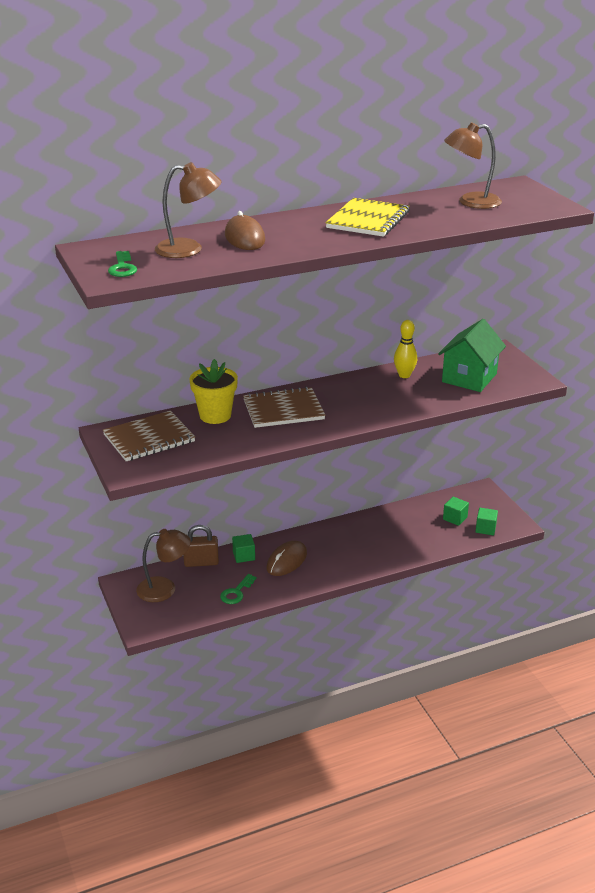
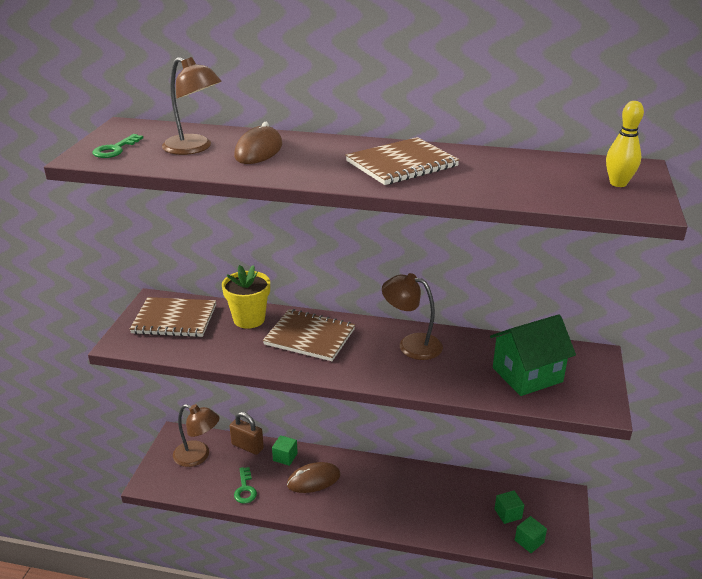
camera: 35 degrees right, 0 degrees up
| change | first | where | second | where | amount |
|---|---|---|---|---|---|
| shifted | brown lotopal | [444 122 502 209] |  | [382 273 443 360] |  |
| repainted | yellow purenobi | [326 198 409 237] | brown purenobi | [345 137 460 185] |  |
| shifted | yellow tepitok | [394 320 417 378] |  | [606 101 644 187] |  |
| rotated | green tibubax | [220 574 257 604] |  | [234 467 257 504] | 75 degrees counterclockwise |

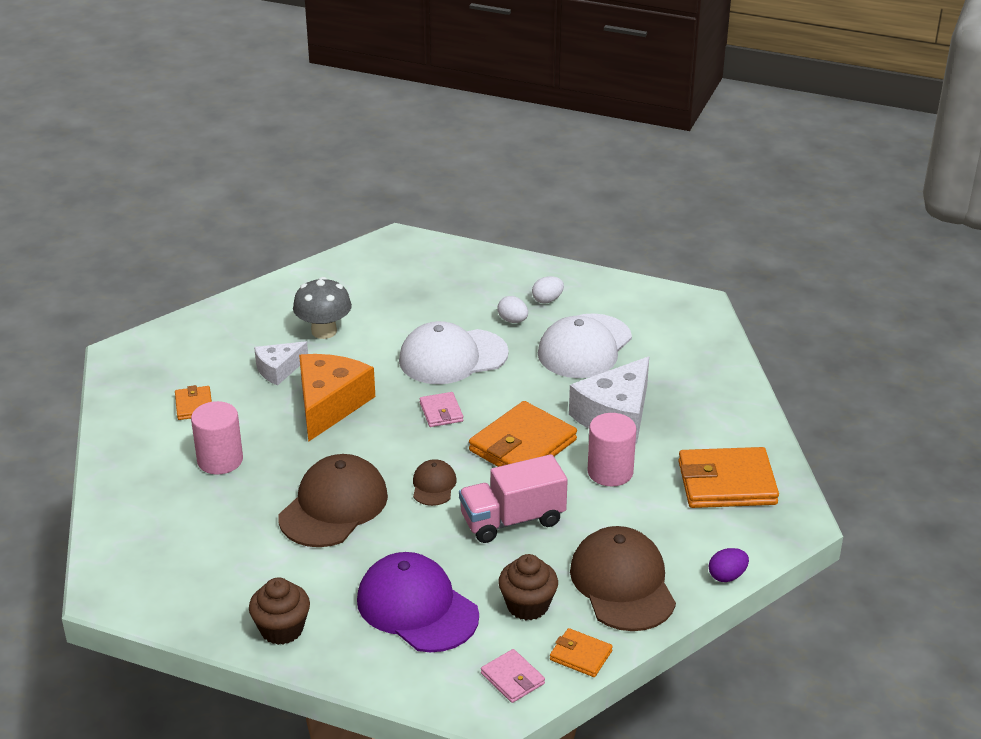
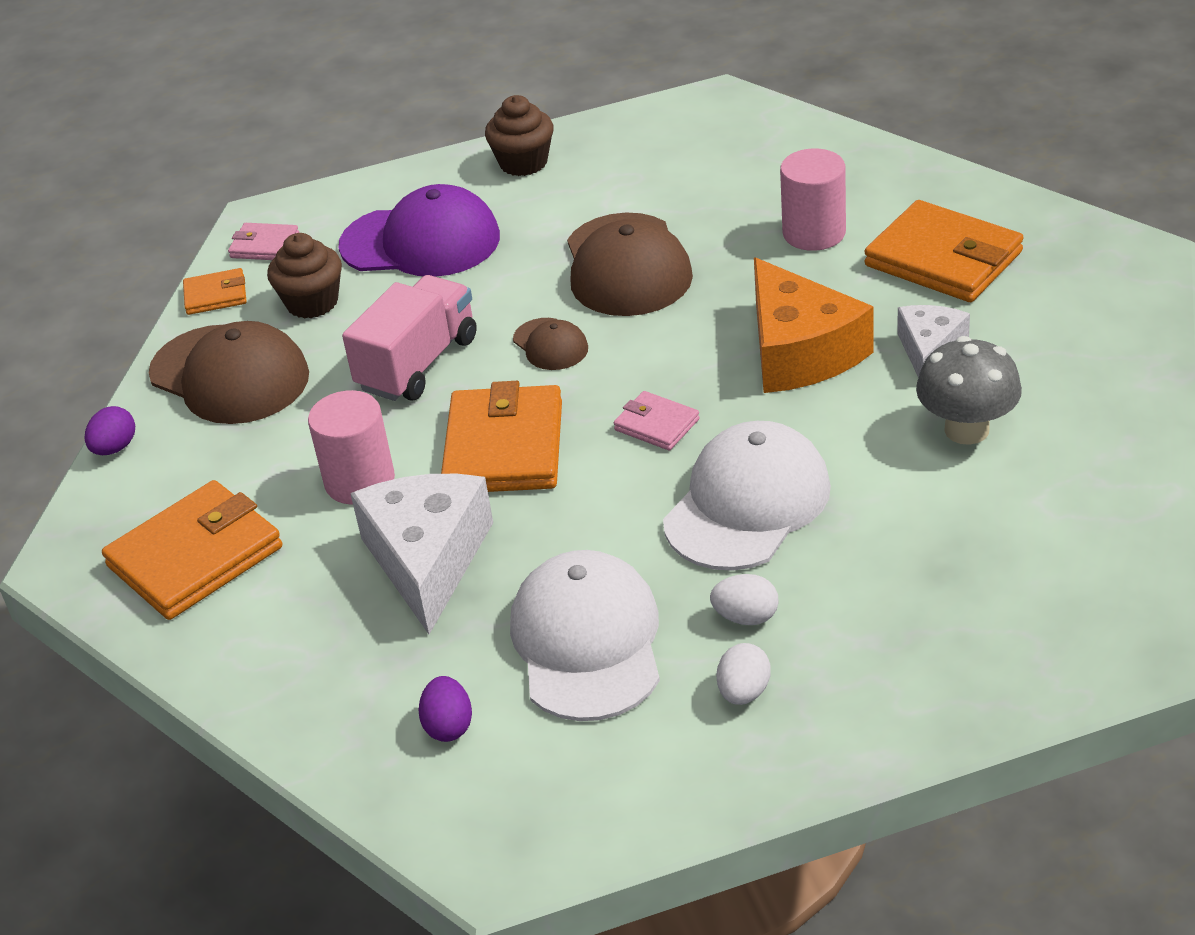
camera: 145 degrees right, 5 degrees up
| change | first | where | second | where | amount |
|---|---|---|---|---|---|
| scaled | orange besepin | [175 385 212 420] |  | [865 200 1024 302] | x1.98 |
| new |  |  | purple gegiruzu | [418 676 472 742] |  |

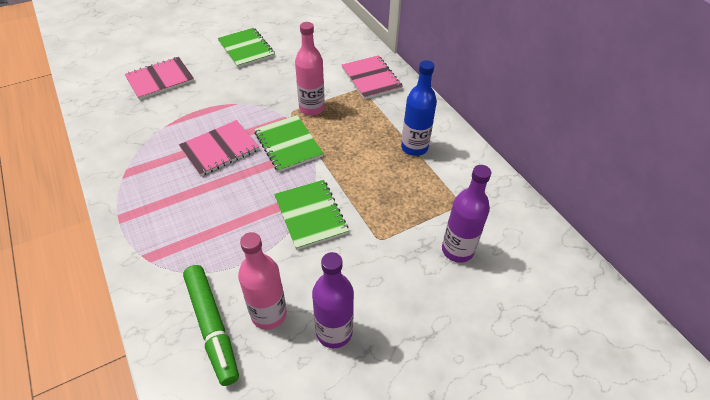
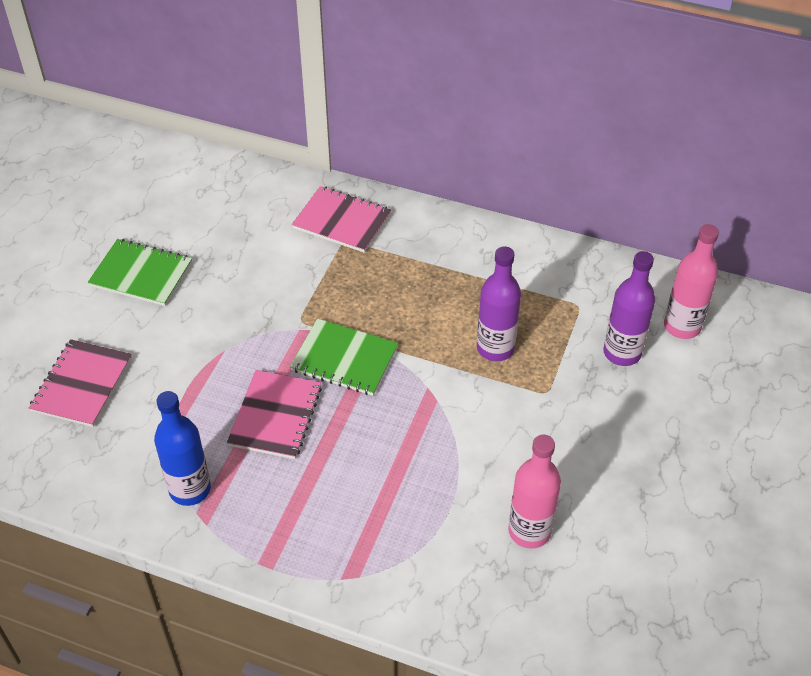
camera: 40 degrees left, 0 degrees up
| change | first | where | second | where | amount |
|---|---|---|---|---|---|
| shifted | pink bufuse | [295 22 325 116] |  | [664 224 719 339] |  |
| shifted | blue bufuse | [401 60 437 156] |  | [154 391 211 506] |  |
| gone | green purenobi | [274 180 349 250] |  |  |  |
| shifted | purple bufuse | [312 252 354 348] |  | [477 246 521 361] |  |
| gone | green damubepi | [183 265 239 386] |  |  |  |

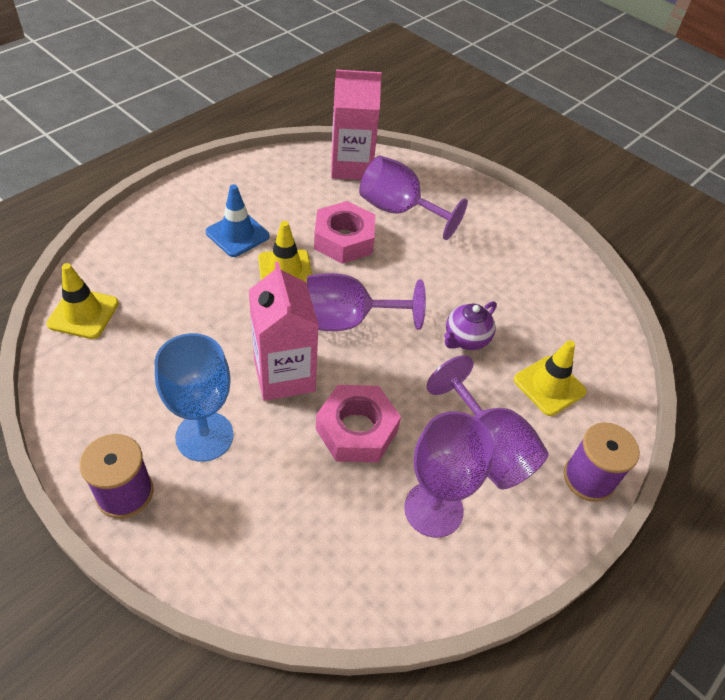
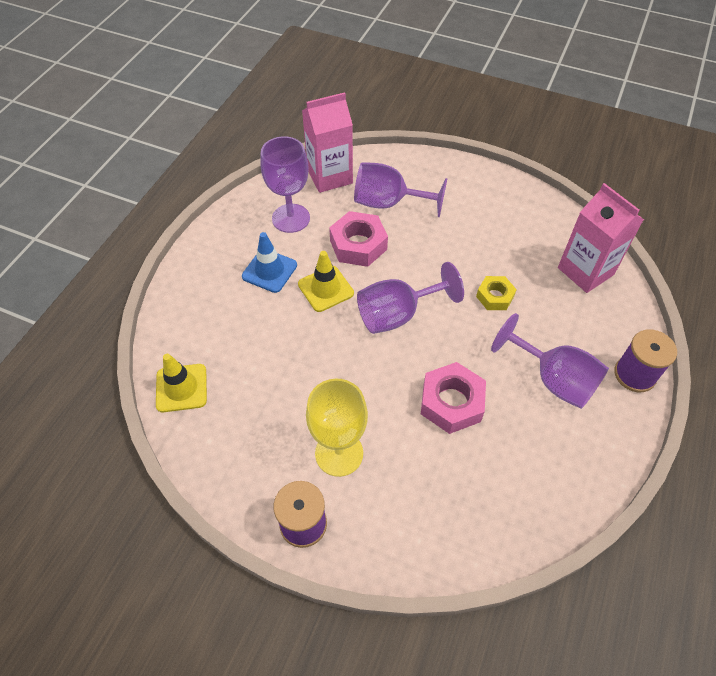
camera: 15 degrees left, 5 degrees up
| change | first | where | second | where | amount |
|---|---|---|---|---|---|
| shifted | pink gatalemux | [249 262 319 401] |  | [558 183 644 293] |  |
| swapped | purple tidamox | [444 301 497 350] | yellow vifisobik | [476 276 517 310] |  |
| repainted | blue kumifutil | [155 333 234 462] | yellow kumifutil | [306 378 368 477] |  |
| gone | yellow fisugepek | [514 340 587 416] |  |  |  |
| shifted | purple kumifutil | [404 411 494 538] |  | [260 136 310 233] |  |

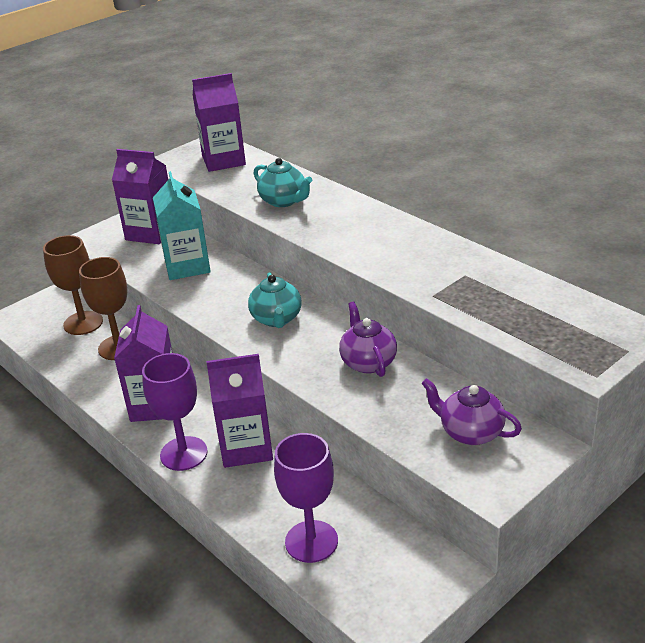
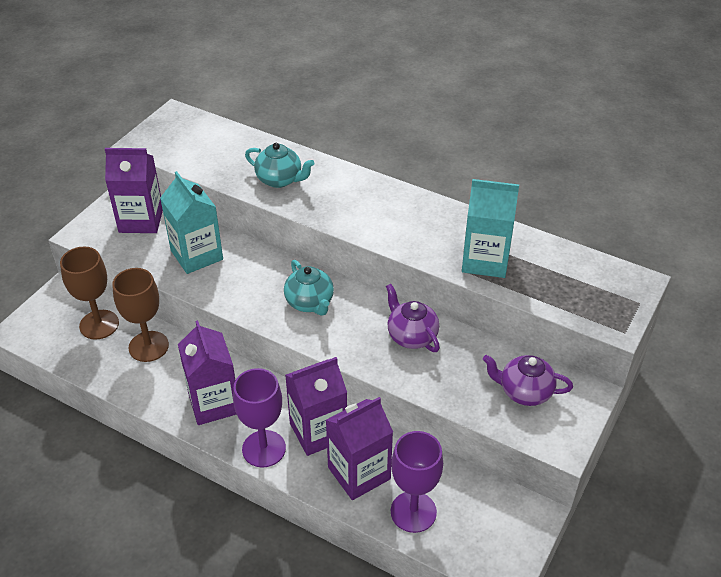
camera: 20 degrees left, 10 degrees up
| change | first | where | second | where | amount |
|---|---|---|---|---|---|
| shifted | purple gatalemux | [192 73 246 172] |  | [326 397 393 500] |  |
| new |  |  | turquoise gatalemux | [462 179 519 278] |  |

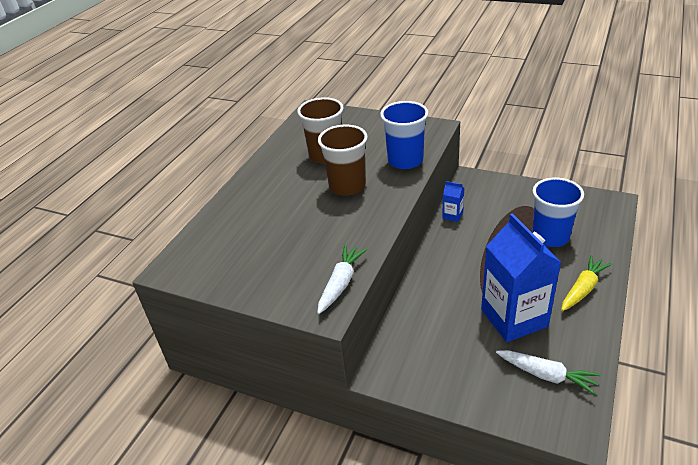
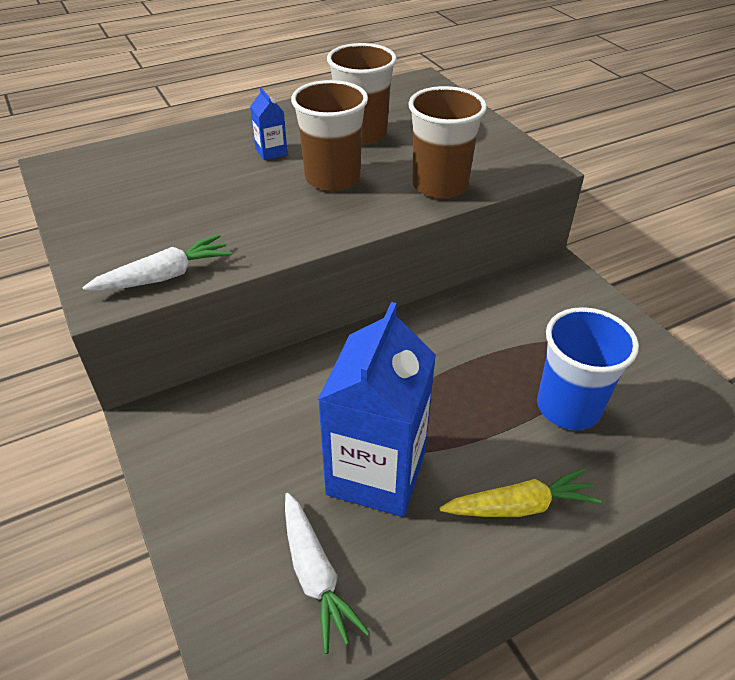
camera: 35 degrees right, 5 degrees up
| change | first | where | second | where | amount |
|---|---|---|---|---|---|
| repainted | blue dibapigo | [380 101 428 169] | brown dibapigo | [408 86 487 198] |  |
| shifted | blue gatalemux | [442 181 465 222] |  | [250 88 288 160] |  |

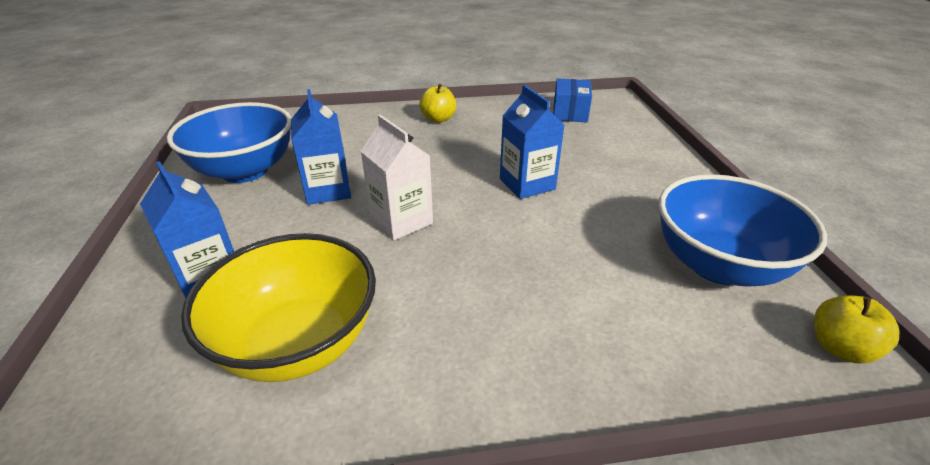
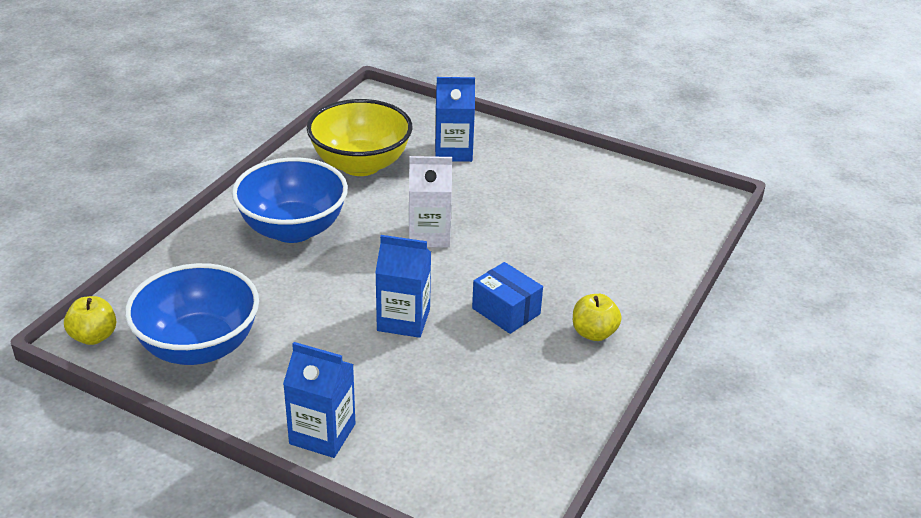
camera: 125 degrees right, 0 degrees up
| change | first | where | second | where | amount |
|---|---|---|---|---|---|
| shifted | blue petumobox | [553 78 592 123] |  | [472 262 543 334] |  |
| shifted | blue gatalemux | [291 89 351 205] |  | [283 342 355 458] |  |
| shifted | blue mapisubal | [167 102 291 183] |  | [232 157 348 243] |  |

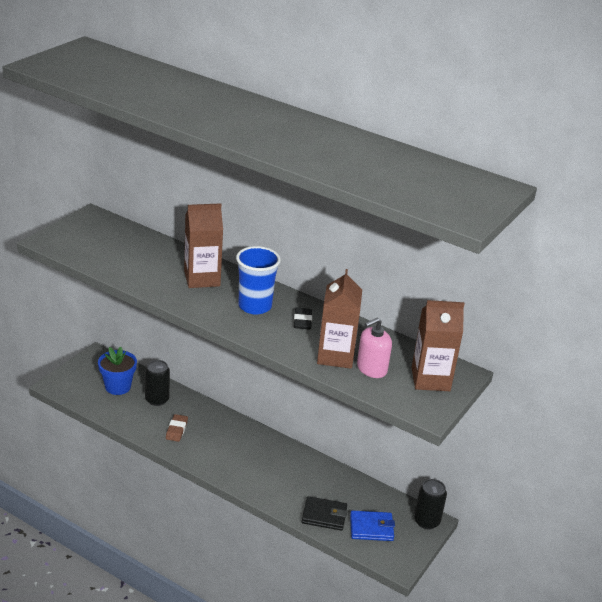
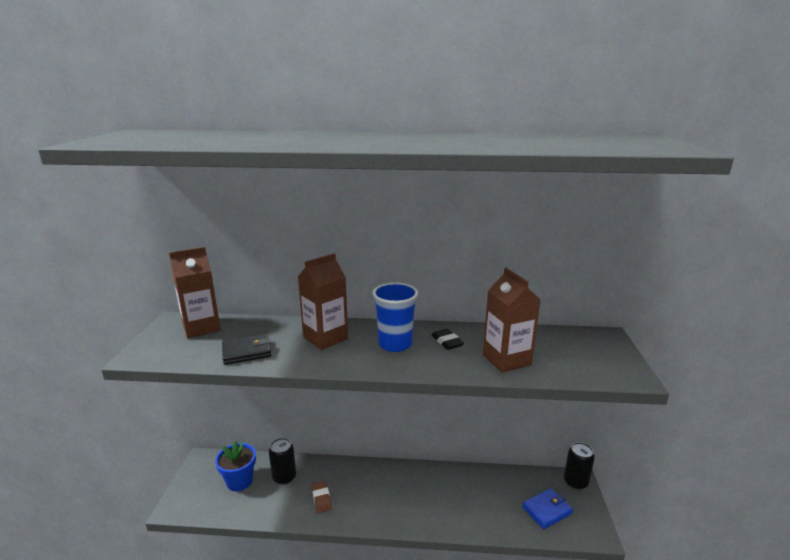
camera: 25 degrees left, 10 degrees down
| change | first | where | second | where | amount |
|---|---|---|---|---|---|
| shifted | brown gatalemux | [412 300 465 391] |  | [169 247 221 338] |  |
| gone | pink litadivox | [357 317 392 378] |  |  |  |
| shifted | black besepin | [302 496 347 531] |  | [222 334 271 365] |  |

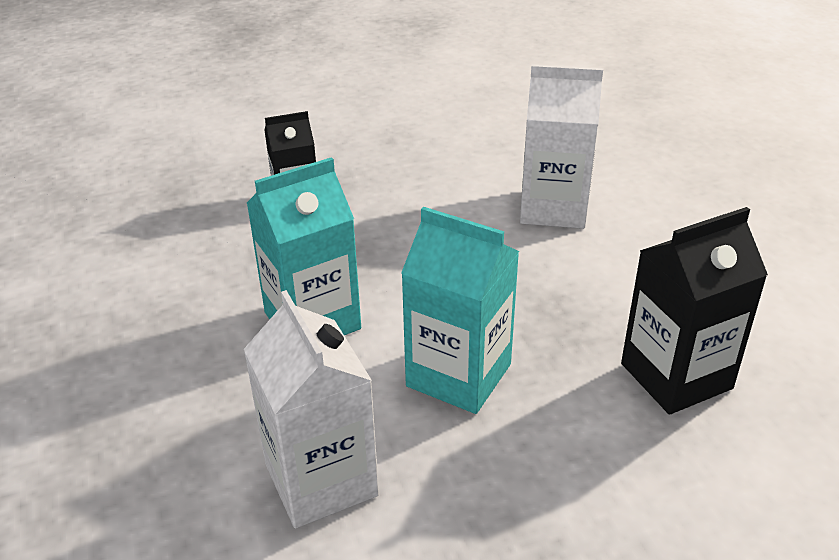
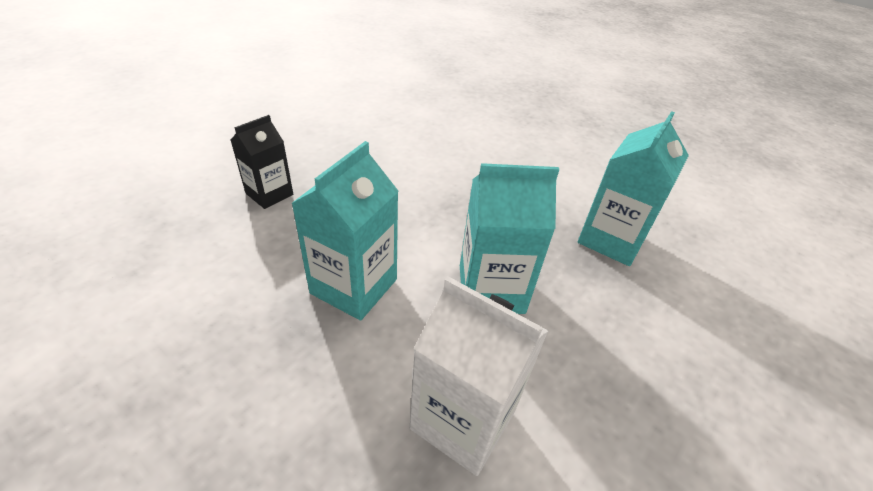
camera: 35 degrees left, 5 degrees up
| change | first | where | second | where | amount |
|---|---|---|---|---|---|
| gone | white gatalemux | [520 65 603 229] |  |  |  |
| repainted | black gatalemux | [621 207 768 415] | turquoise gatalemux | [578 111 689 266] |  |

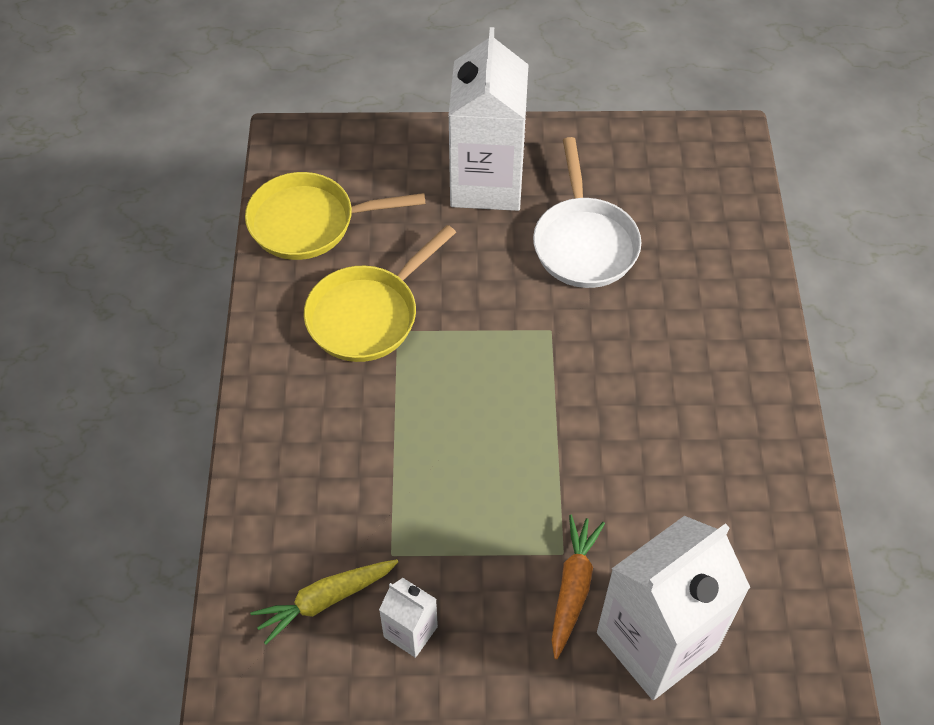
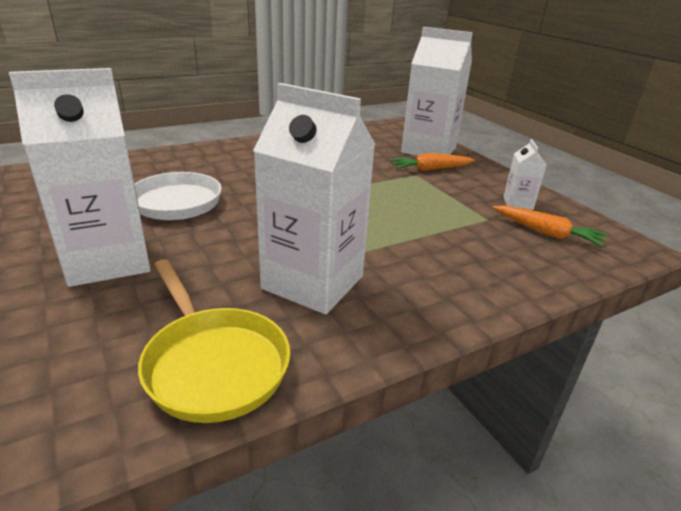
camera: 120 degrees left, 25 degrees down
| change | first | where | second | where | amount |
|---|---|---|---|---|---|
| swapped | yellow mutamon | [304 225 456 362] | white gatalemux | [253 83 375 314] |  |
| repainted | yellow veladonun | [250 559 398 644] | orange veladonun | [493 205 608 247] |  |

